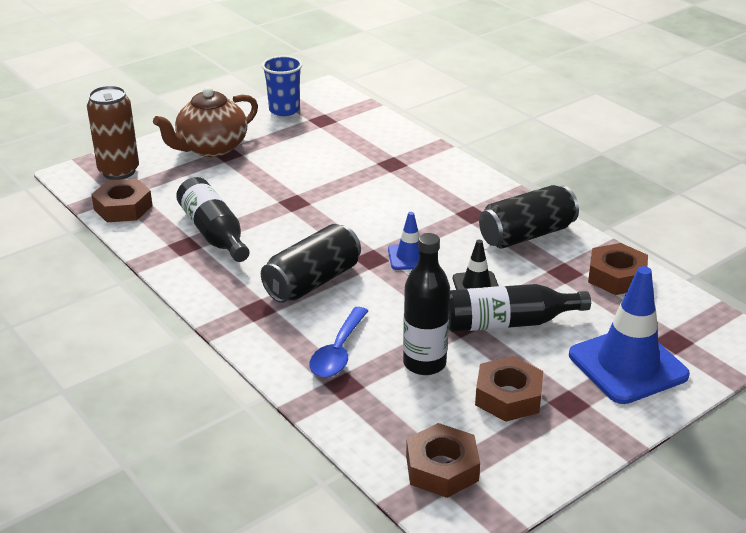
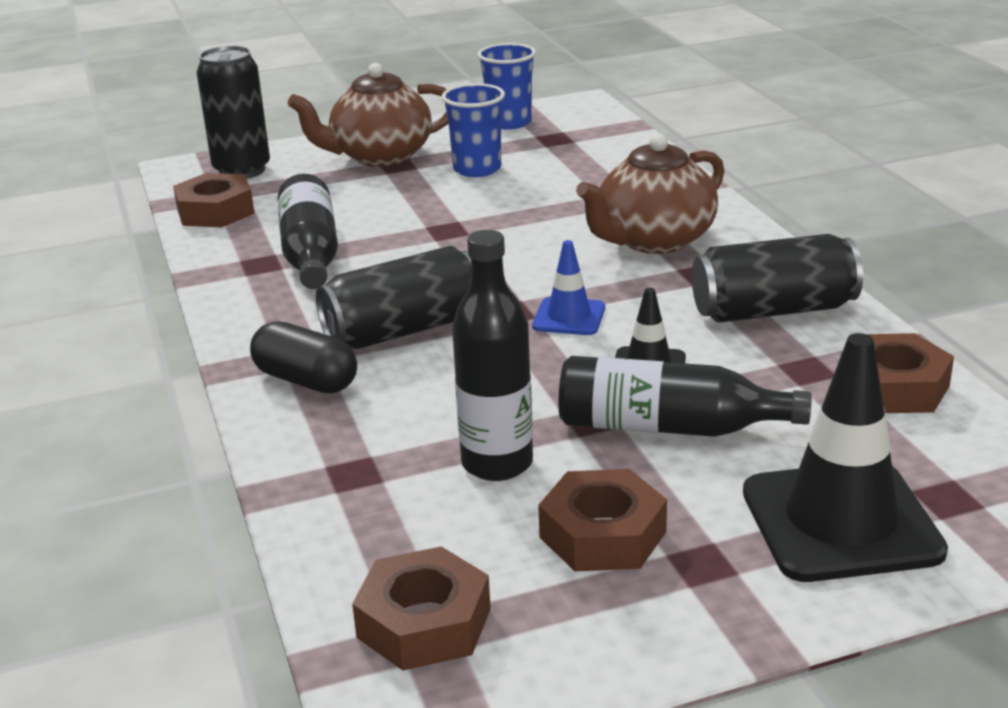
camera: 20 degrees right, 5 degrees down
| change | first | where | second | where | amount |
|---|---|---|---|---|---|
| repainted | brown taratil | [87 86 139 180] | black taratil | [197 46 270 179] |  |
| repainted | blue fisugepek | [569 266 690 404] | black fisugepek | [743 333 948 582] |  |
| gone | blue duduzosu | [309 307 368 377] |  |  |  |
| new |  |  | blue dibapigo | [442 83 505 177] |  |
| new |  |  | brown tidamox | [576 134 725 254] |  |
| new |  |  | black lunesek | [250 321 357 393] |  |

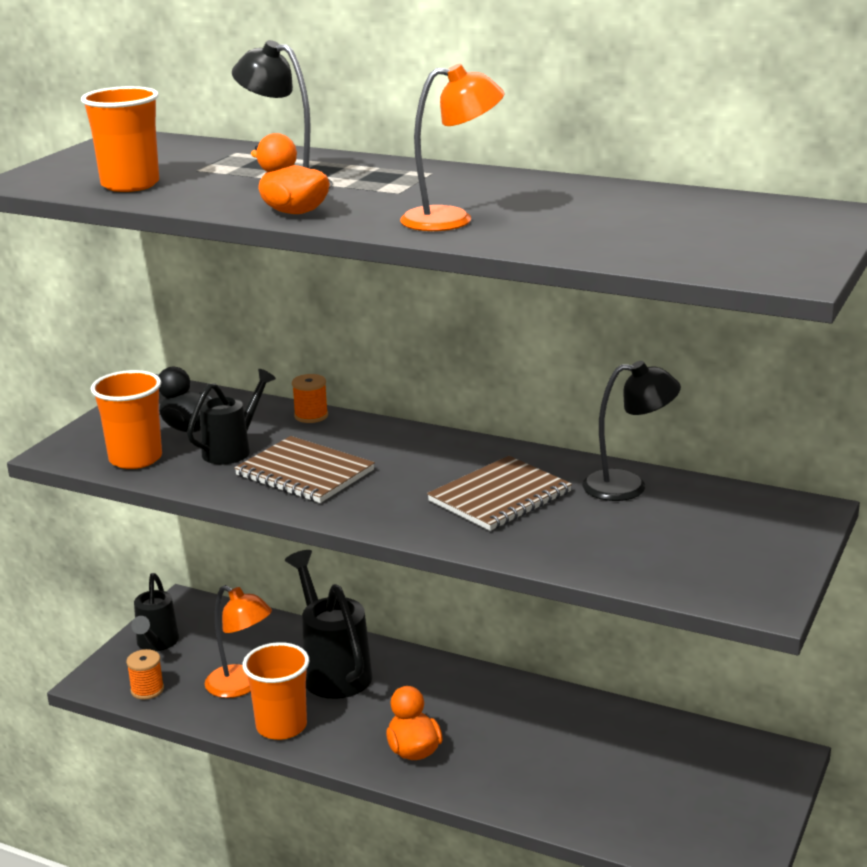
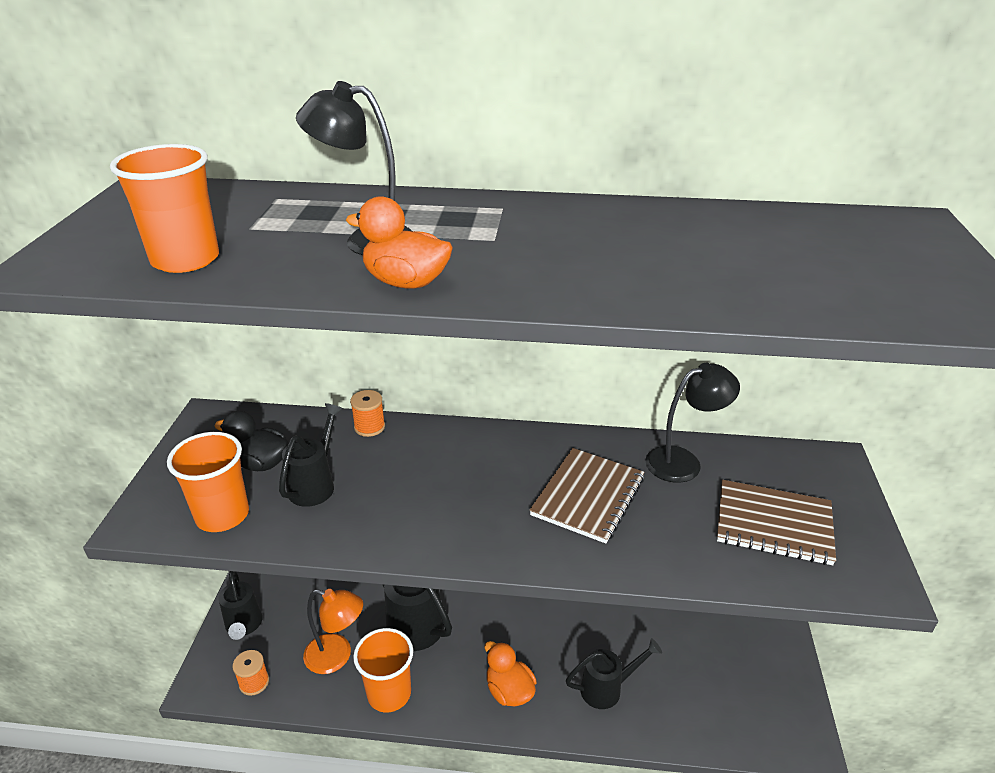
camera: 20 degrees left, 10 degrees up
| change | first | where | second | where | amount |
|---|---|---|---|---|---|
| gone | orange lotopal | [400 64 505 231] |  |  |  |
| shifted | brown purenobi | [234 436 375 503] |  | [717 480 836 565] |  |
| new |  |  | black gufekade | [566 638 662 709] |  |

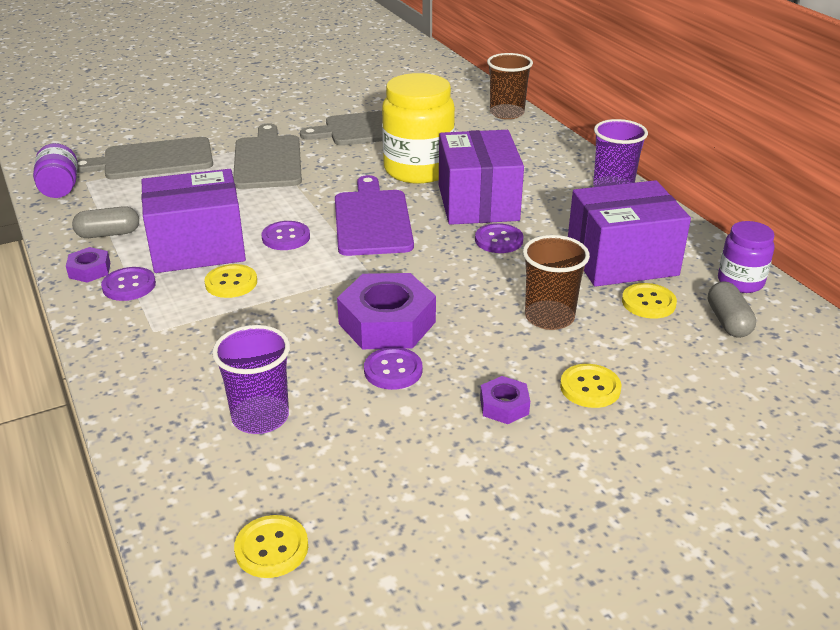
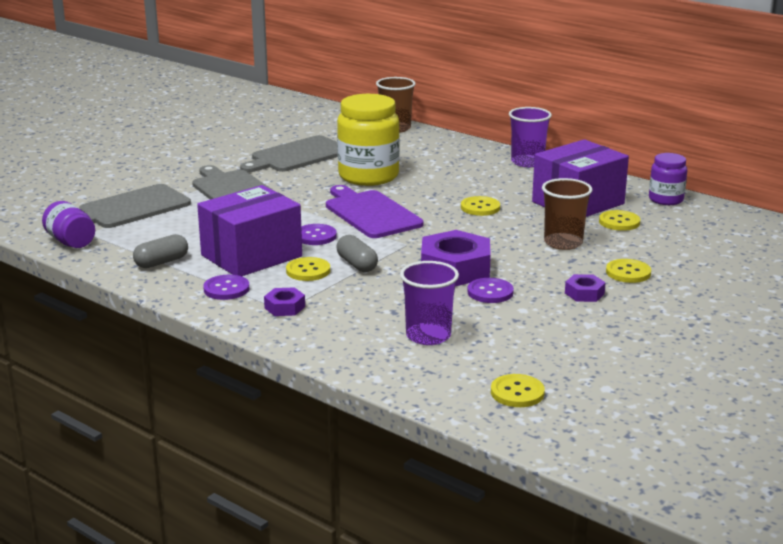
camera: 25 degrees left, 10 degrees down
| change | first | where | second | where | amount |
|---|---|---|---|---|---|
| gone | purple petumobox | [439 130 524 225] |  |  |  |
| repainted | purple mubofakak | [475 223 523 253] | yellow mubofakak | [461 196 500 216] |  |
| shifted | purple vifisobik | [66 247 110 283] |  | [264 287 305 316] |  |
| shifted | grey lunesek | [708 281 756 338] |  | [337 235 378 272] |  |

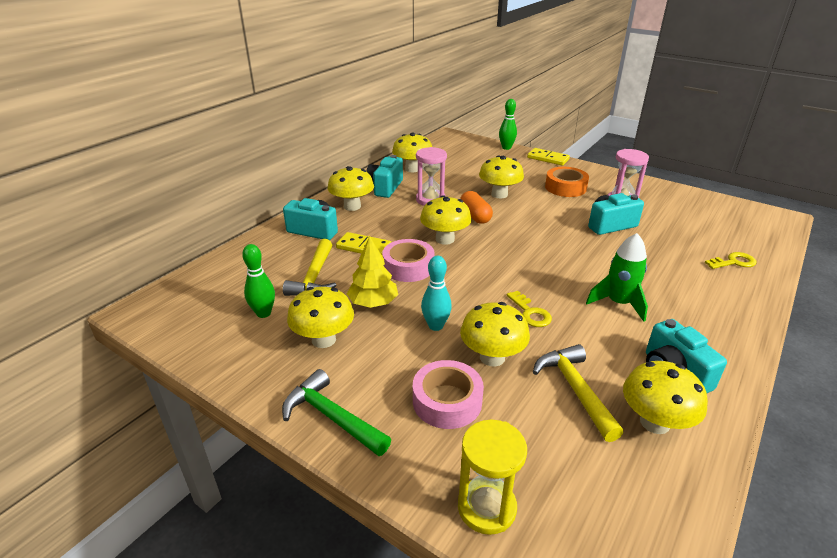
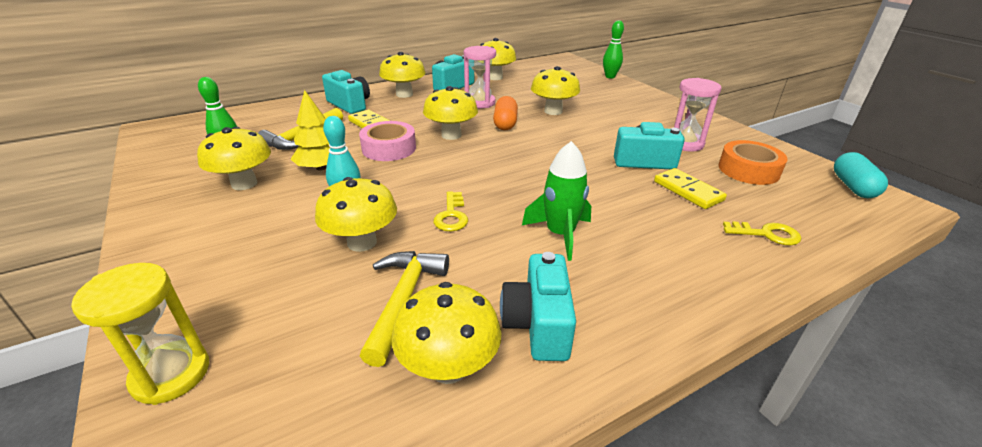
camera: 25 degrees right, 0 degrees up
| change | first | where | second | where | amount |
|---|---|---|---|---|---|
| shifted | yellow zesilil | [527 148 570 166] |  | [654 168 727 209] |  |
| shifted | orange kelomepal | [545 167 589 197] |  | [719 140 788 185] |  |
| gone | pink kelomepal | [413 360 484 429] |  |  |  |
| gone | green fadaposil | [282 369 391 456] |  |  |  |
| new |  |  | turquoise lunesek | [834 152 888 198] |  |

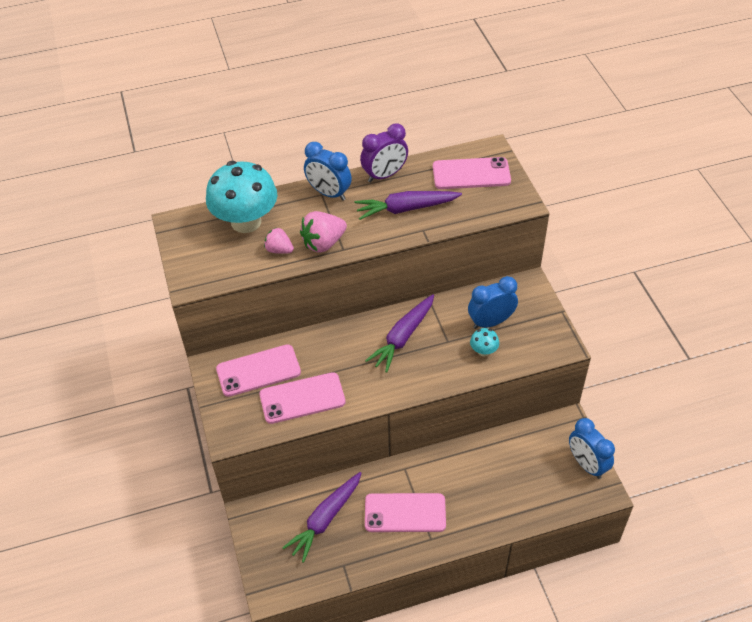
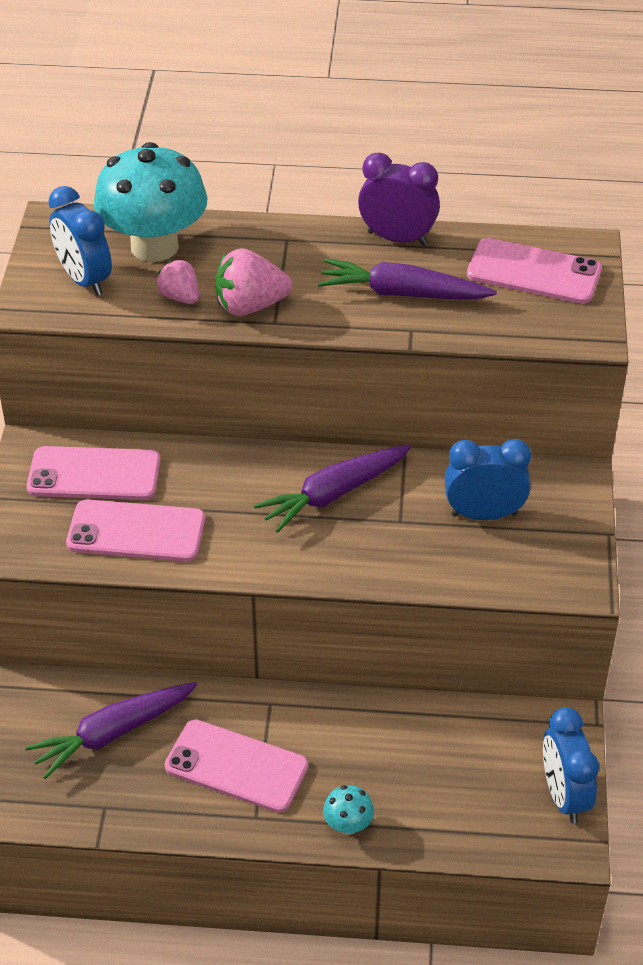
camera: 20 degrees right, 5 degrees down
| change | first | where | second | where | amount |
|---|---|---|---|---|---|
| rotated | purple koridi | [360 124 408 182] |  | [358 153 440 246] | 150 degrees counterclockwise |
| shifted | blue koridi | [304 142 352 201] |  | [48 186 112 296] |  |
| shifted | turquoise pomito | [470 328 499 356] |  | [323 785 374 835] |  |

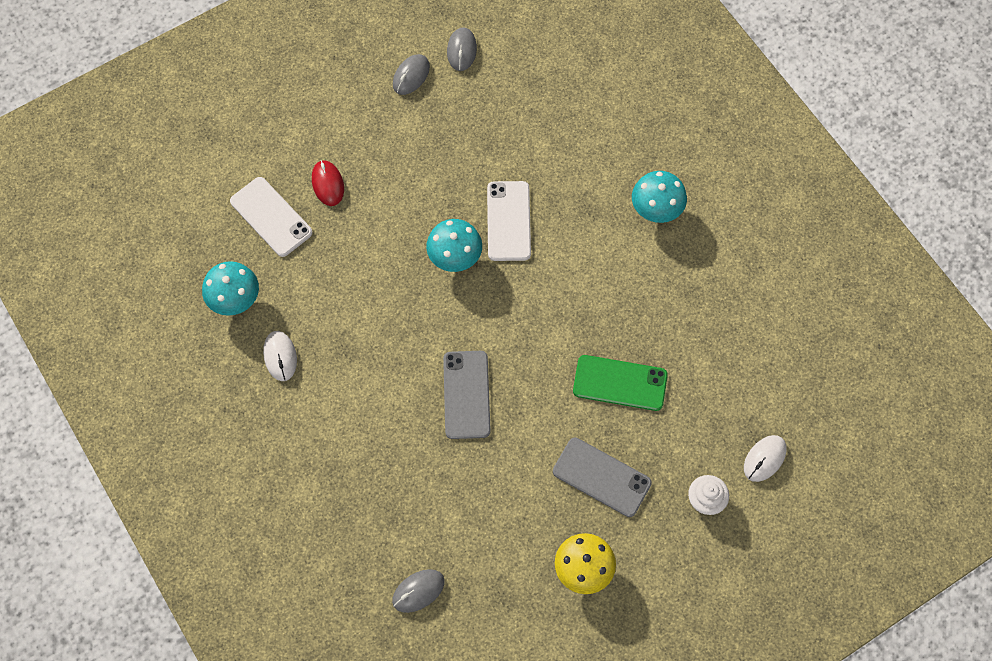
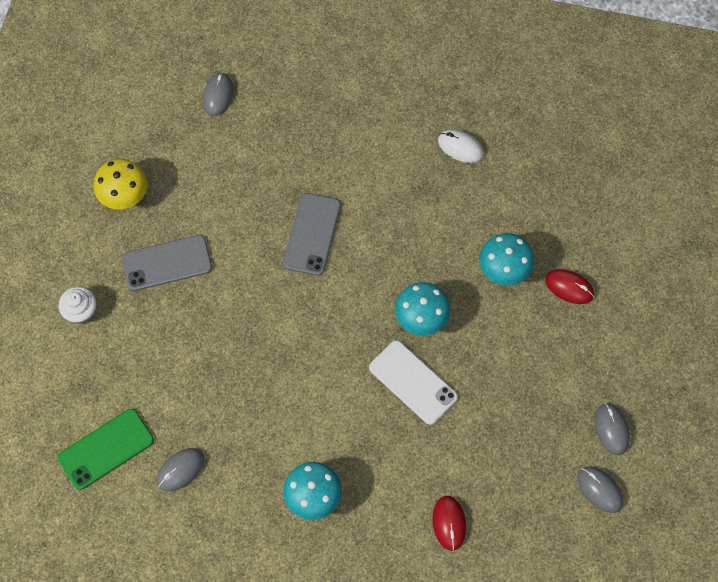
camera: 135 degrees right, 0 degrees up
| change | first | where | second | where | amount |
|---|---|---|---|---|---|
| gone | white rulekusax | [230 177 313 257] |  |  |  |
| shifted | turquoise pomito | [202 261 259 316] |  | [479 233 534 286] |  |
| rotated | grey rulekusax | [443 351 491 439] |  | [283 193 341 276] | 60 degrees clockwise |
| shifted | green rulekusax | [573 355 668 411] |  | [58 409 154 490] |  |
| gone | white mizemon | [744 435 787 482] |  |  |  |
| new |  |  | grey mizemon | [157 448 204 491] |  |
| new |  |  | red mizemon | [433 496 466 551] |  |

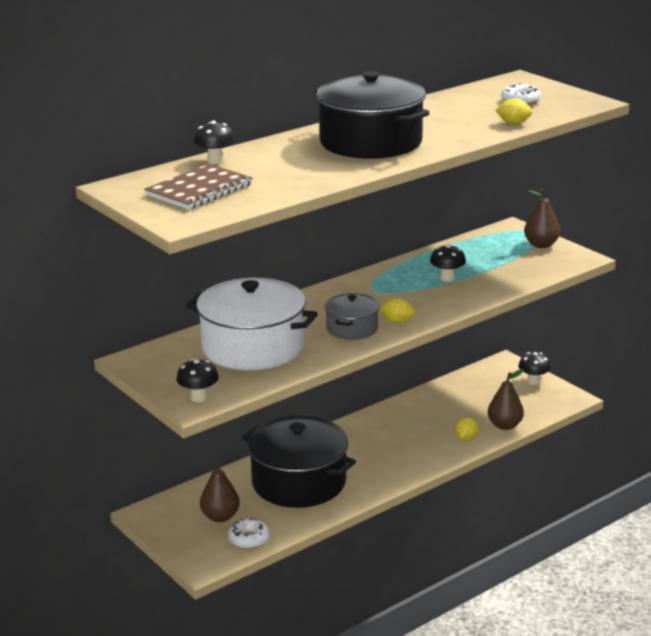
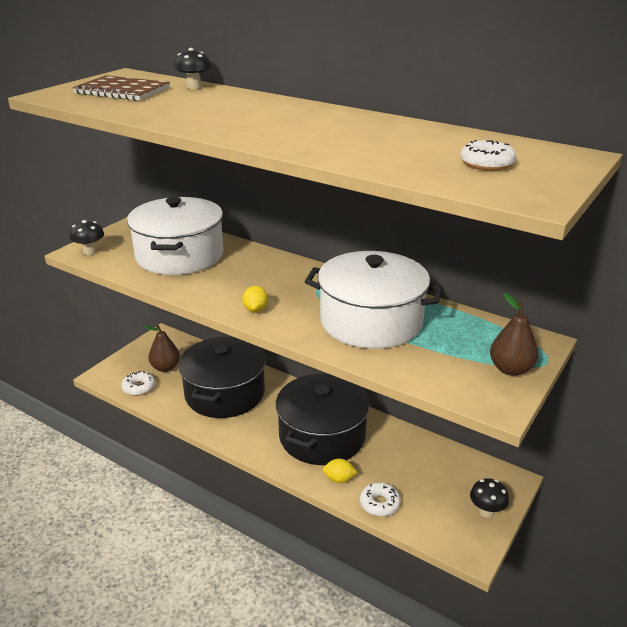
camera: 70 degrees right, 5 degrees up
| change | first | where | second | where | amount |
|---|---|---|---|---|---|
| shifted | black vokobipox | [315 71 429 159] |  | [276 374 370 465] |  |
| gone | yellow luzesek | [495 98 533 124] |  |  |  |
| swapped | black pomito | [430 244 466 282] | white vokobipox | [305 251 443 349] |  |
| gone | grey vokobipox | [325 293 379 340] |  |  |  |
| swapped | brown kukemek | [488 369 524 430] | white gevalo | [360 483 401 517] |  |

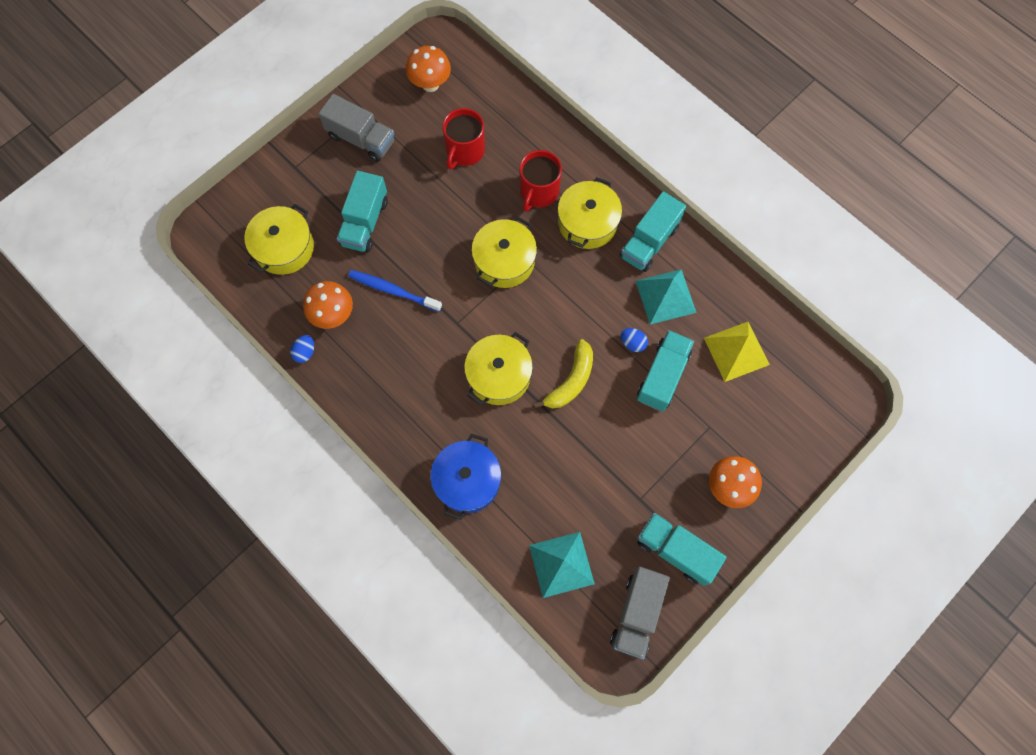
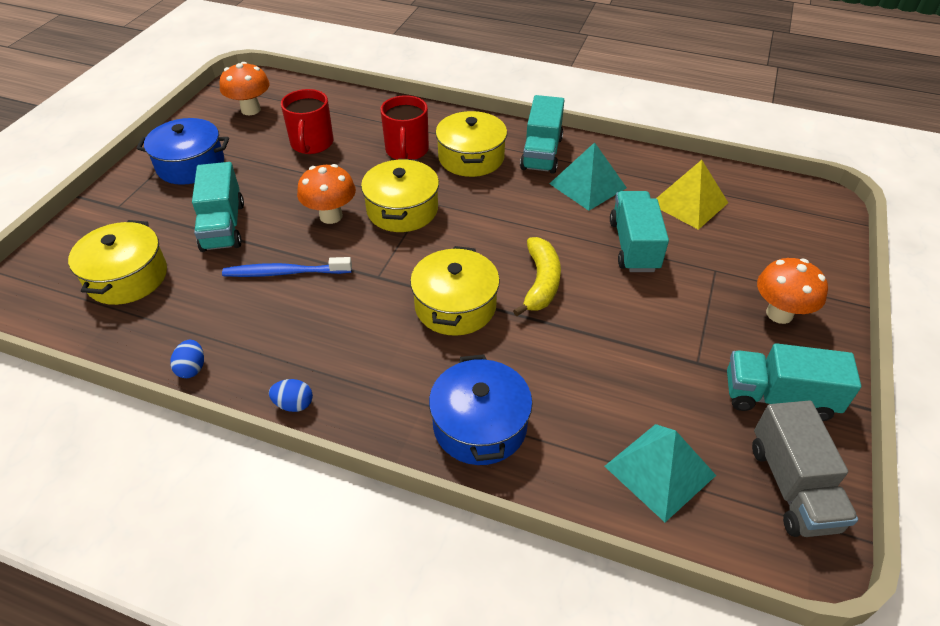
camera: 25 degrees left, 25 degrees down
| change | first | where | second | where | amount |
|---|---|---|---|---|---|
| swapped | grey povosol | [318 94 395 162] | blue vokobipox | [136 118 229 185] |  |
| shifted | orange pomito | [303 281 353 329] |  | [297 164 356 224] |  |
| shifted | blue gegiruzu | [621 328 648 352] |  | [269 379 313 412] |  |

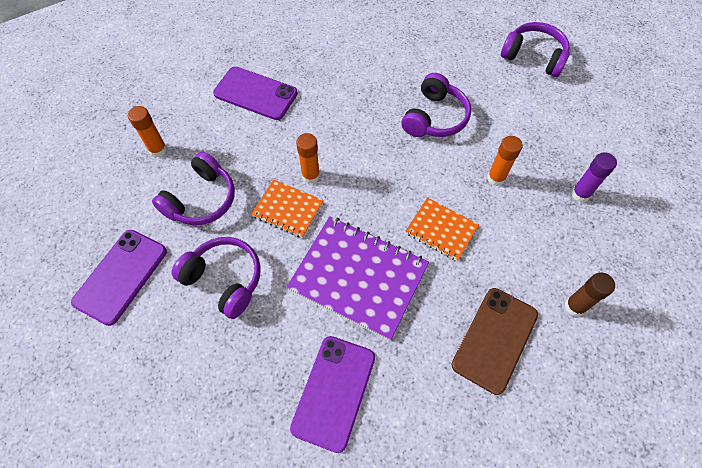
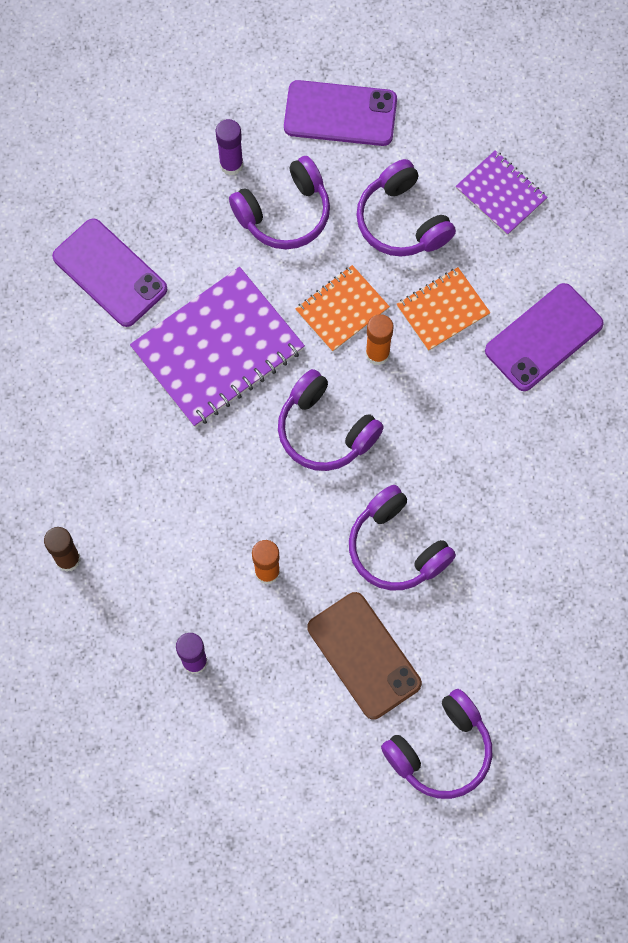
camera: 115 degrees right, 10 degrees up
| change | first | where | second | where | amount |
|---|---|---|---|---|---|
| swapped | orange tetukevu | [128 106 167 157] | purple purenobi | [455 150 548 235] |  |
| shifted | orange purenobi | [405 197 479 261] |  | [396 267 491 351] |  |
| rotated | purple rulekusax | [71 230 167 326] |  | [284 80 397 146] | 45 degrees counterclockwise |
| shifted | brown rulekusax | [452 288 538 395] |  | [308 592 422 720] |  |
| new |  |  | purple tetukevu | [216 119 243 175] |  |
| new |  |  | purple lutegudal | [278 369 384 471] |  |

